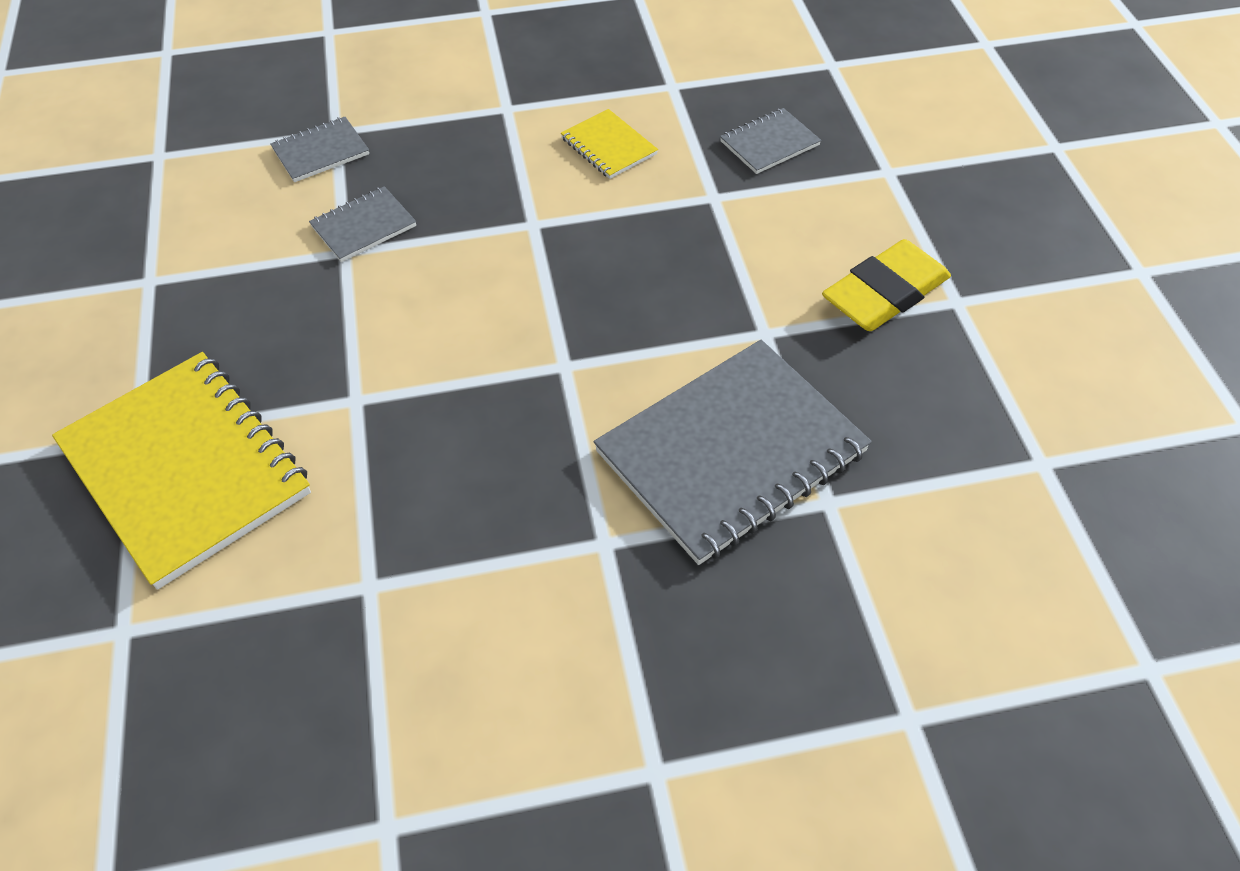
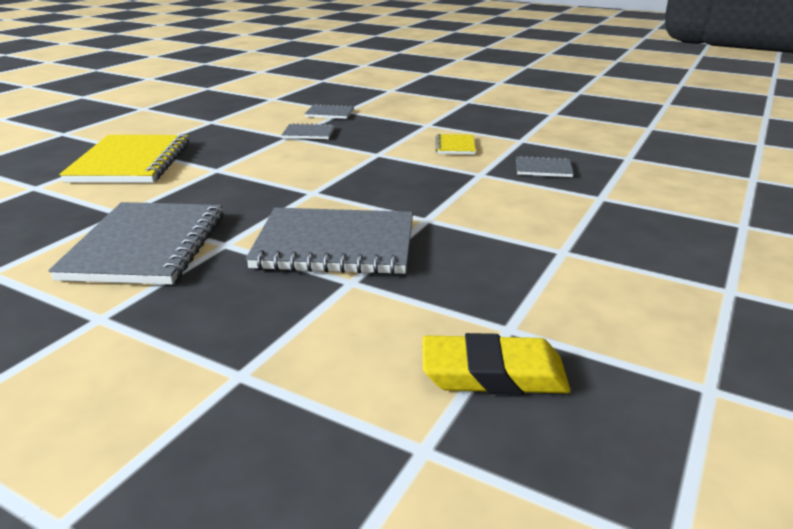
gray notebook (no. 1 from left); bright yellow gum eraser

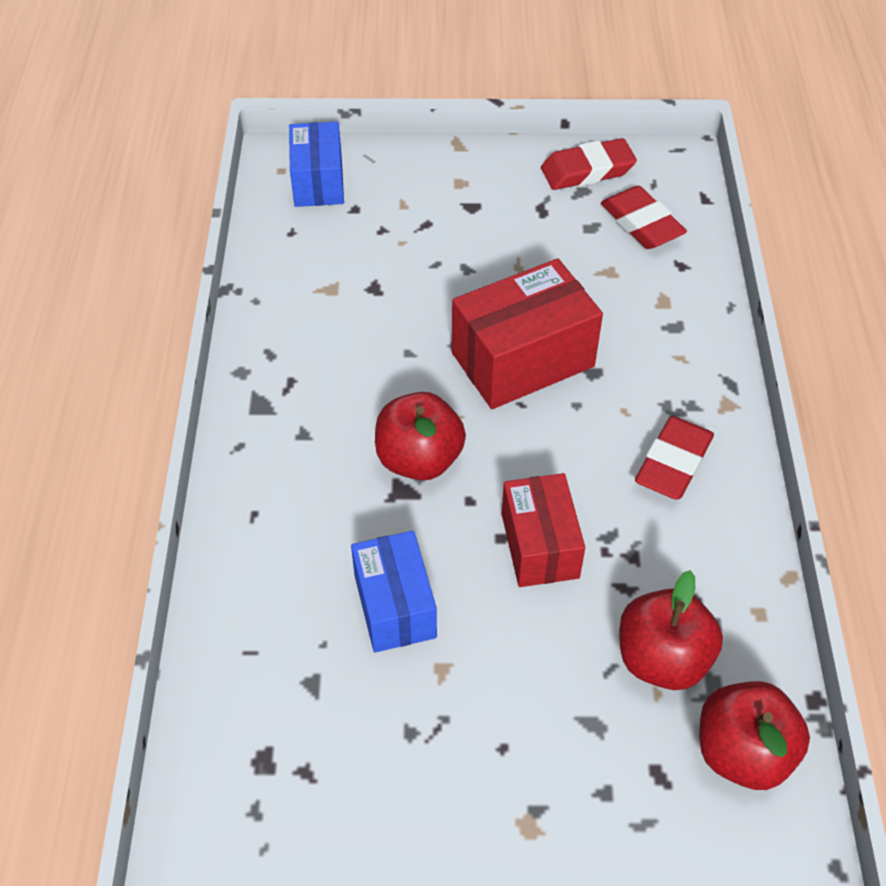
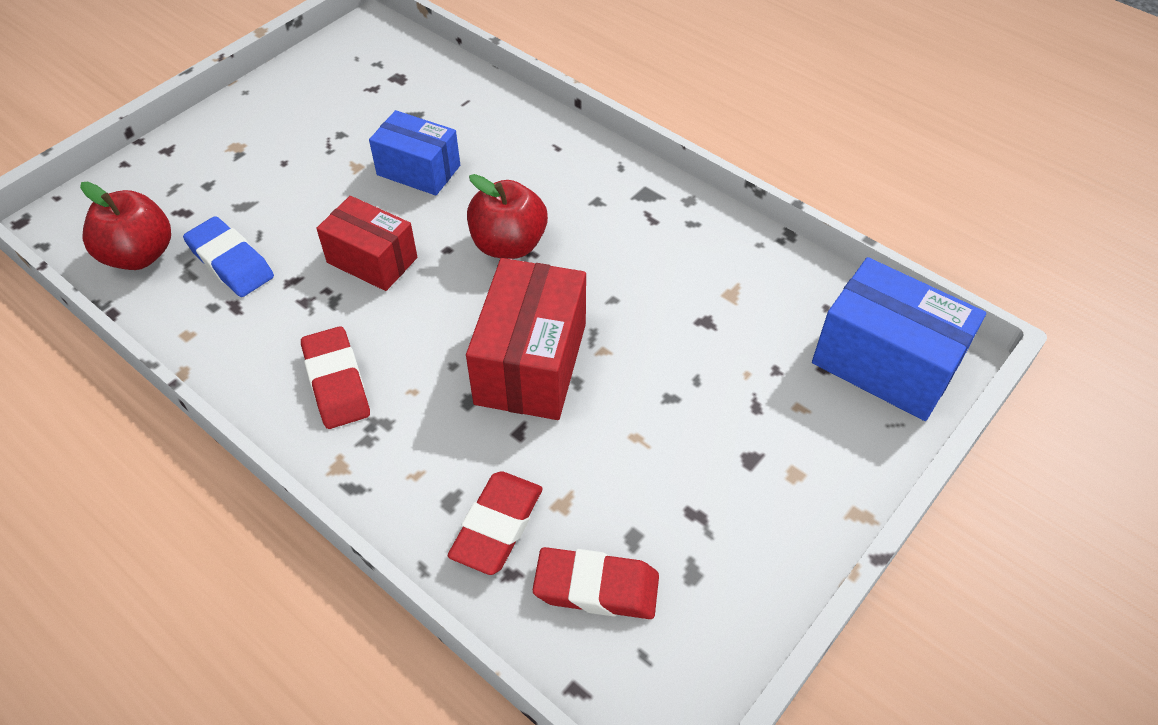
red gum eraser (no. 2 from left); blue gum eraser; blue package (no. 2 from left)

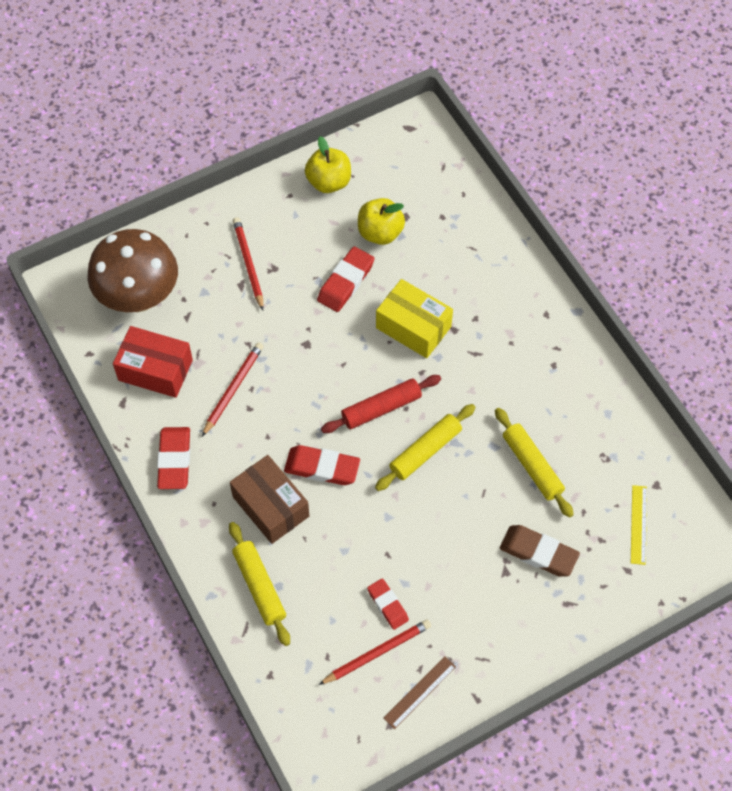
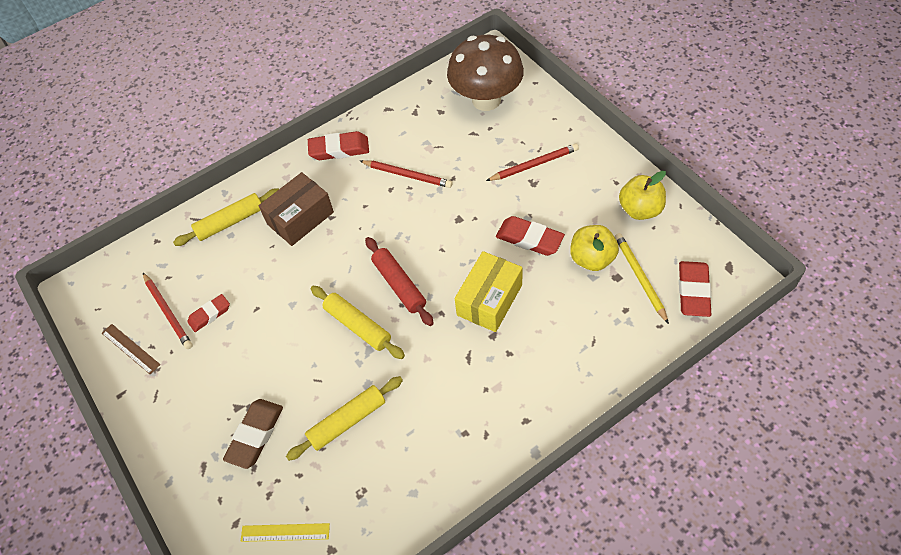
red package; bright yellow wooden pencil; red gum eraser (no. 4 from left)

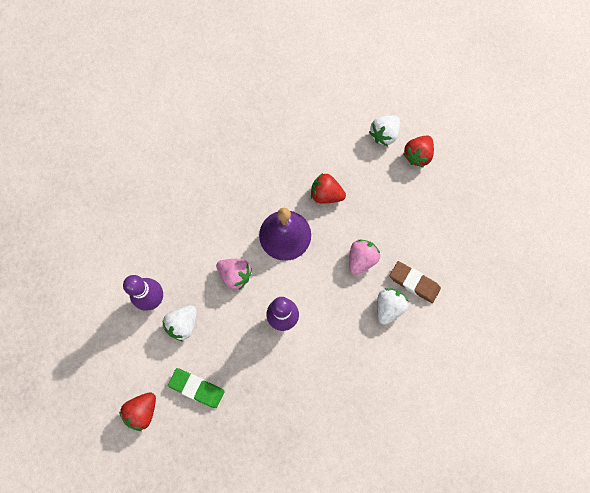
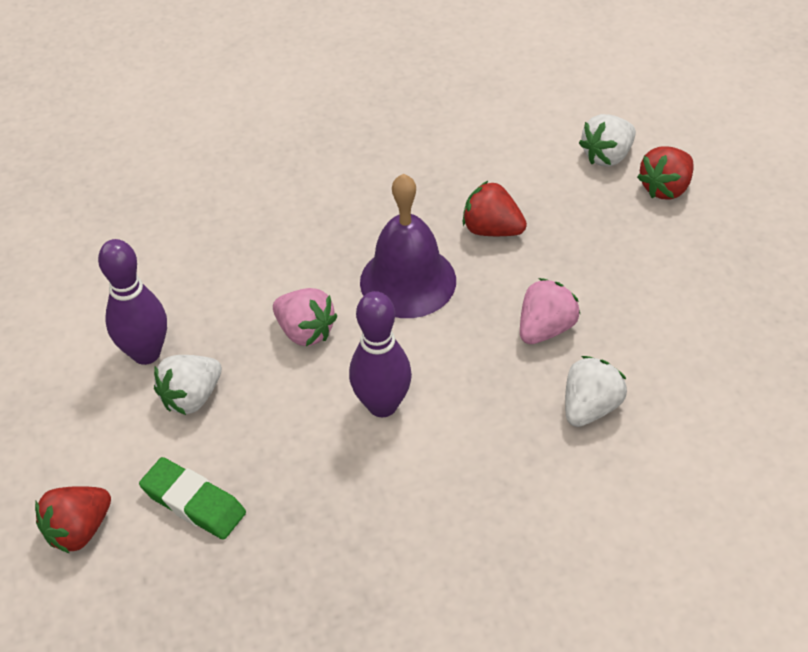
brown gum eraser

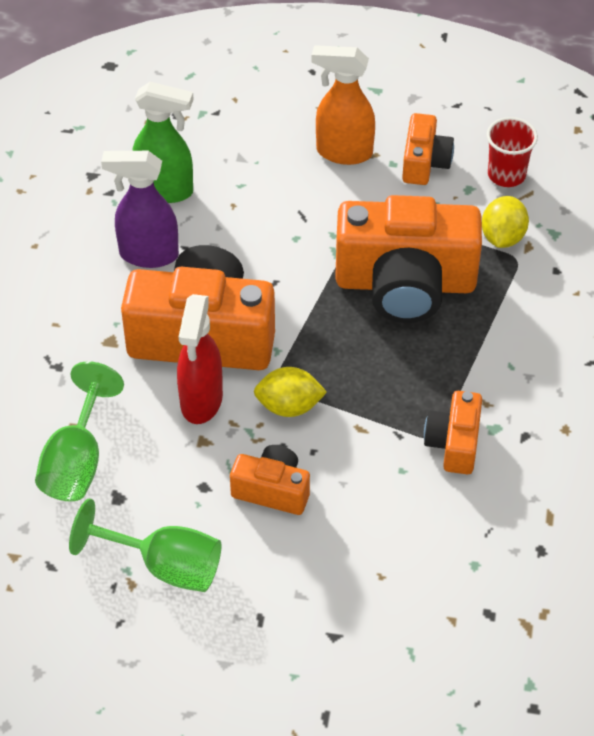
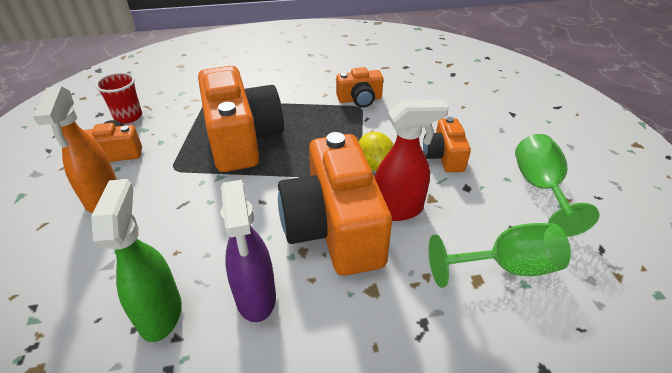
bright yellow toy lemon (no. 2 from left in the first image)

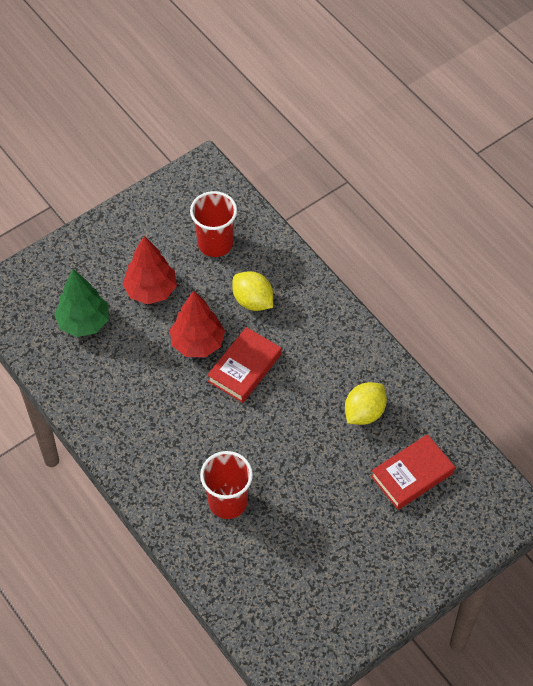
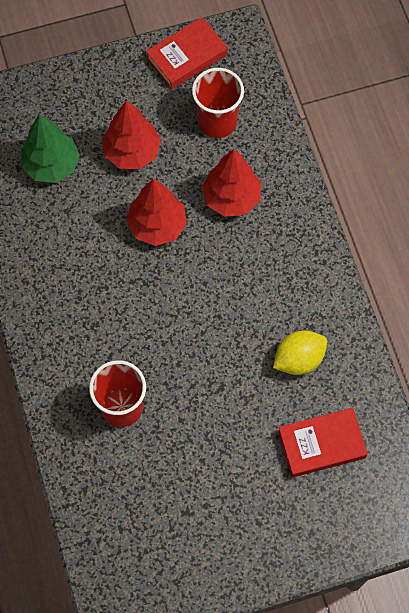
red book (no. 1 from left); red fir tree (no. 3 from left)

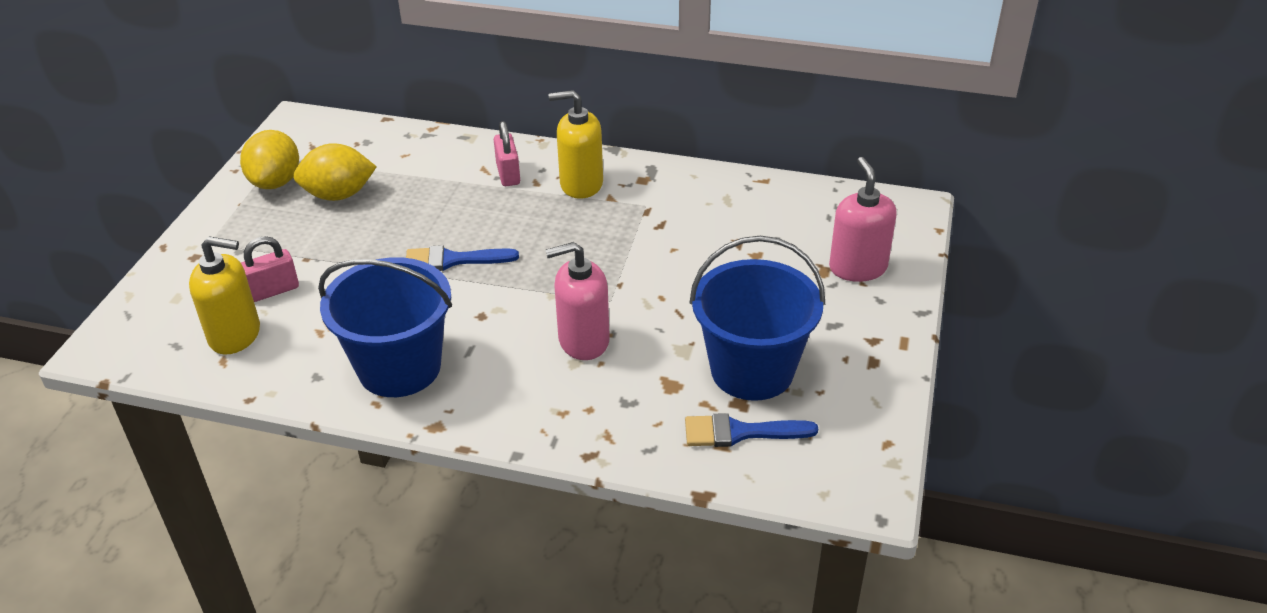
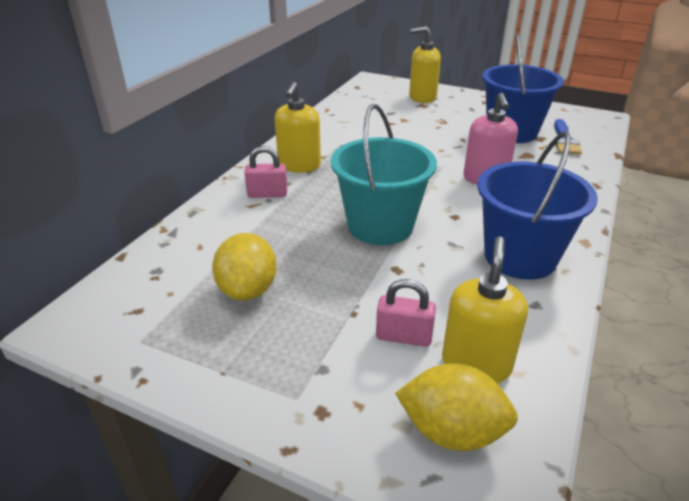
bright yellow toy lemon (no. 2 from left); teal sand bucket; bright yellow soap dispenser (no. 2 from left); pink lock (no. 2 from left)

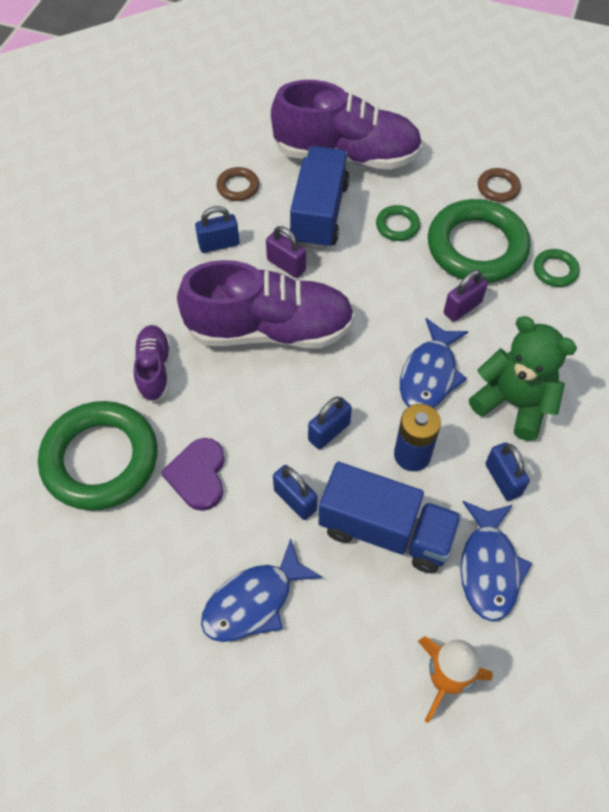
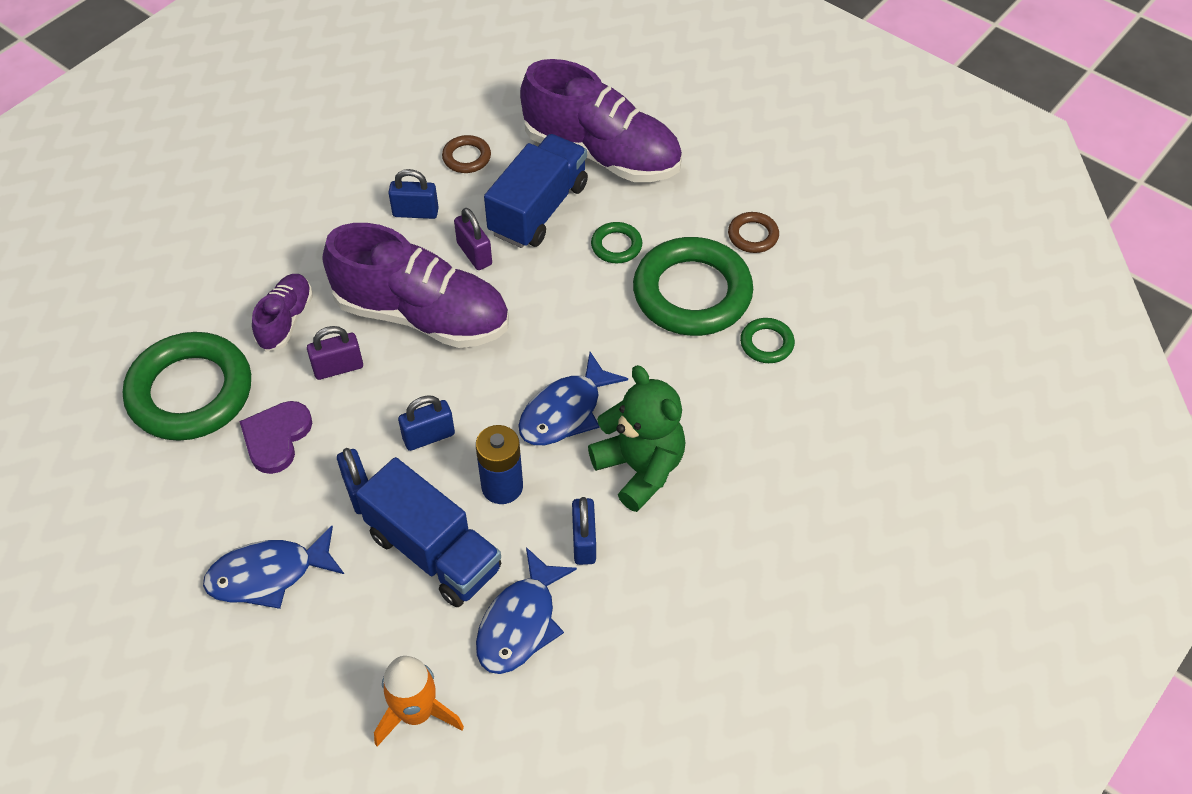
violet lock (no. 1 from left)

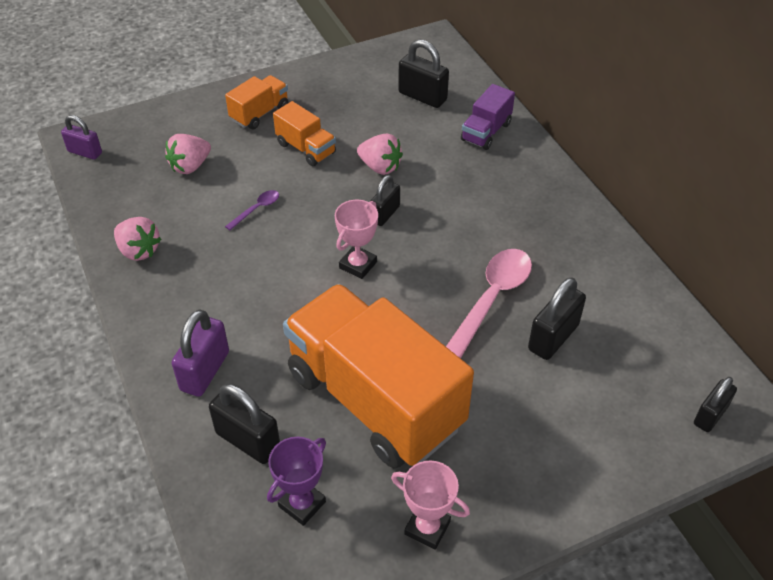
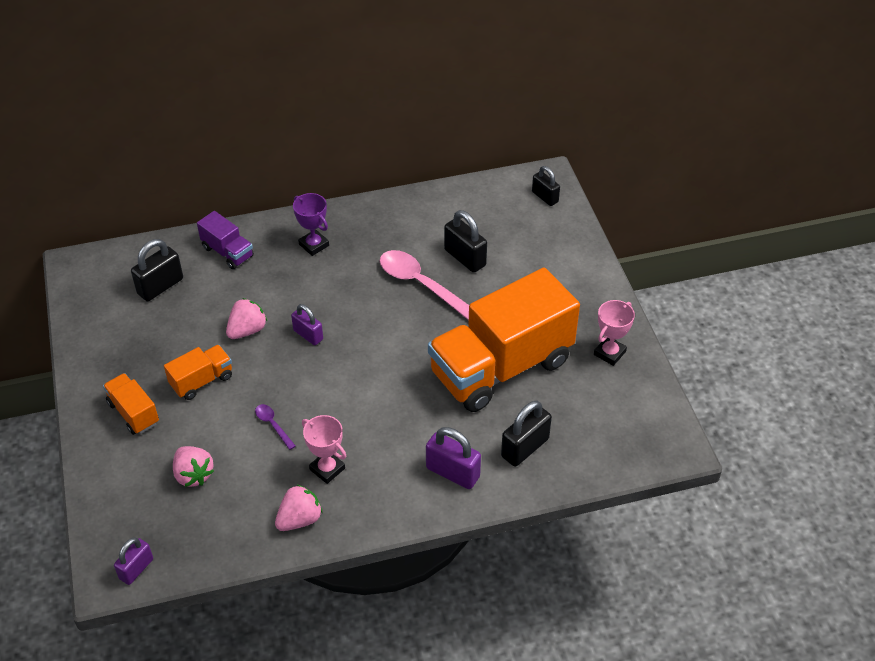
violet award cup; pink award cup (no. 1 from left); violet lock (no. 2 from left)

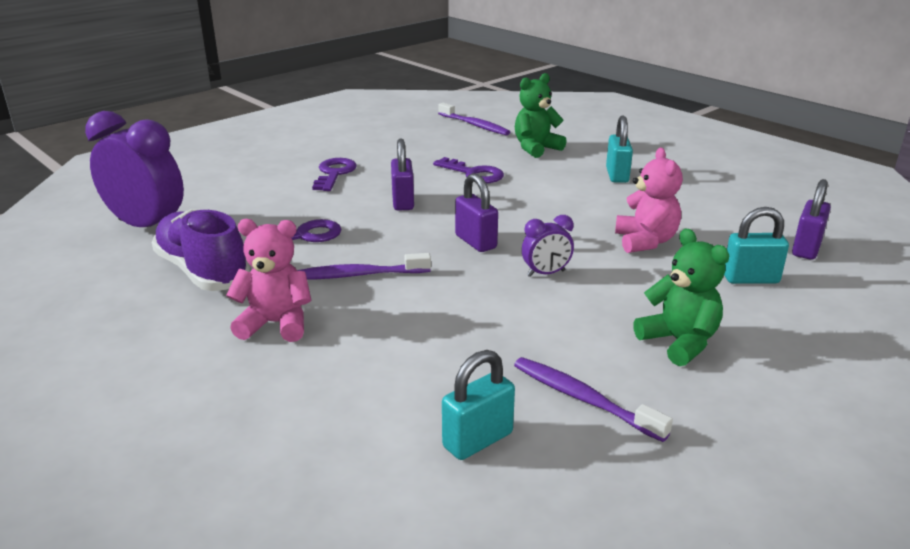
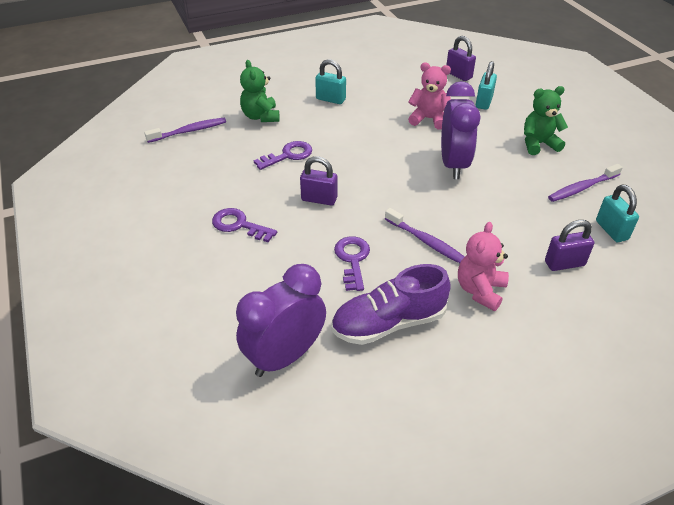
violet lock (no. 3 from left); violet tooth brush (no. 2 from left); violet alarm clock (no. 2 from left)

